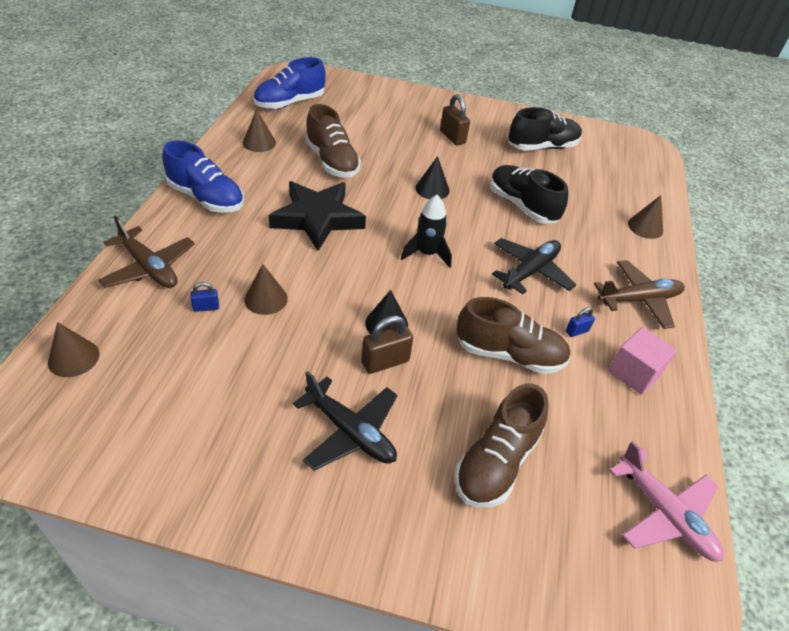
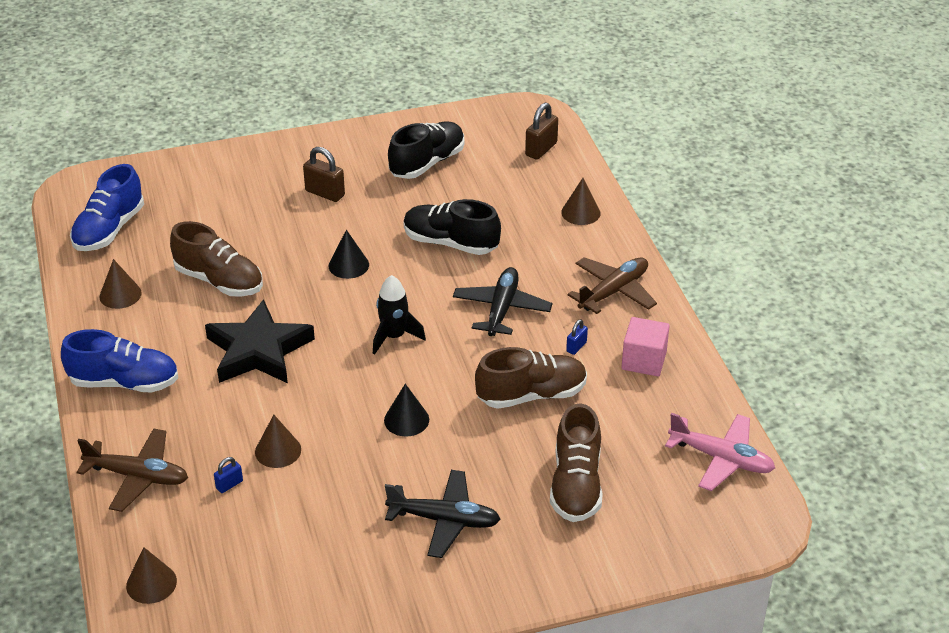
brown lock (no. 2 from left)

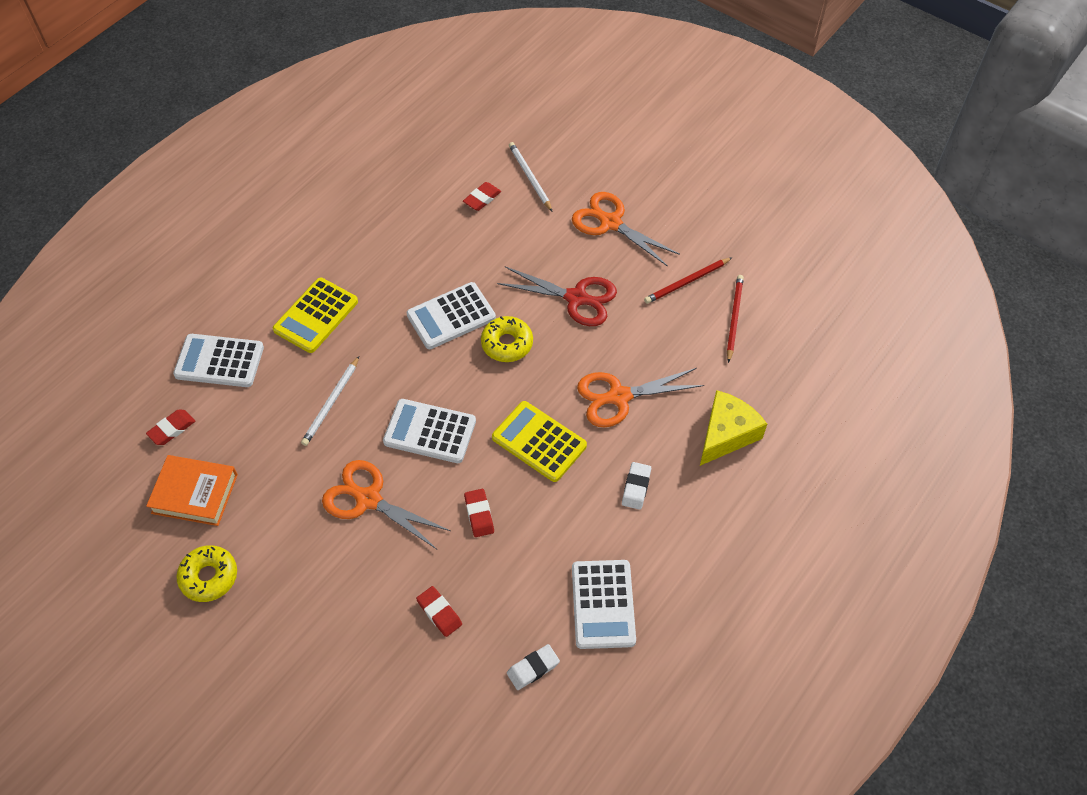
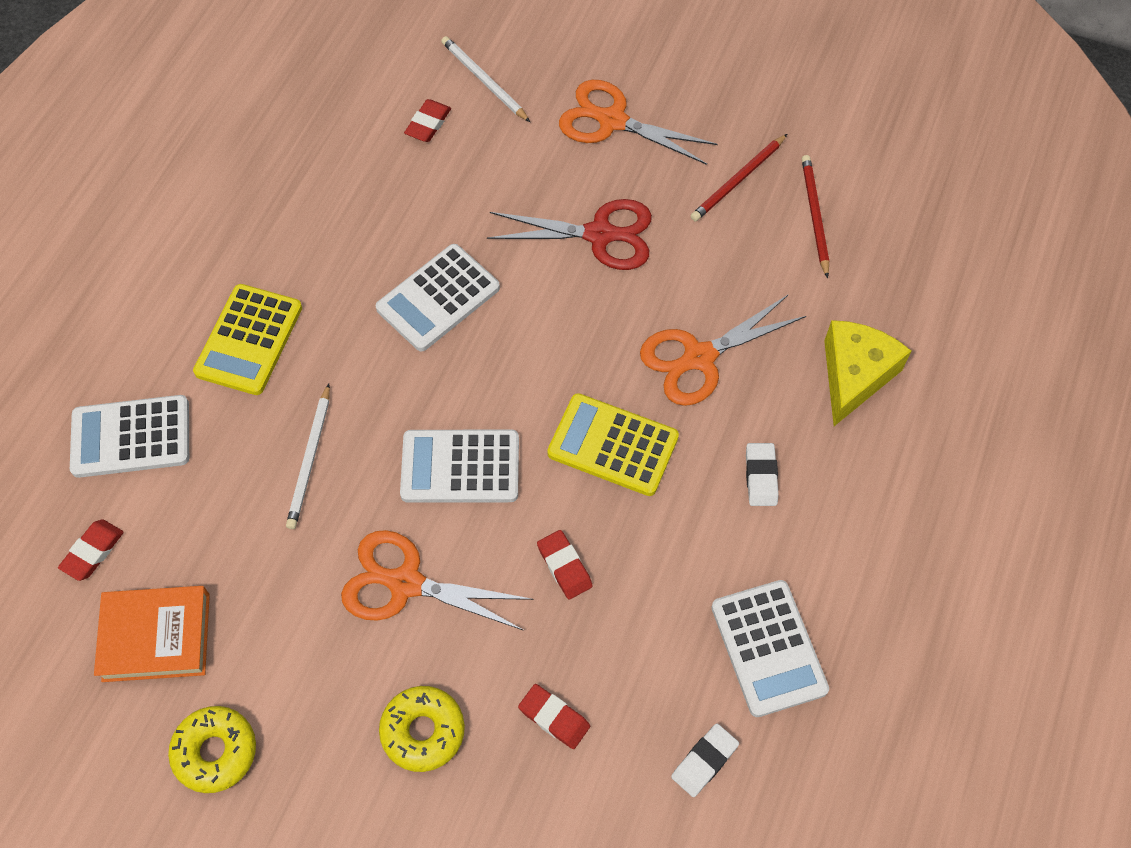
bright yellow doughnut (no. 2 from left)

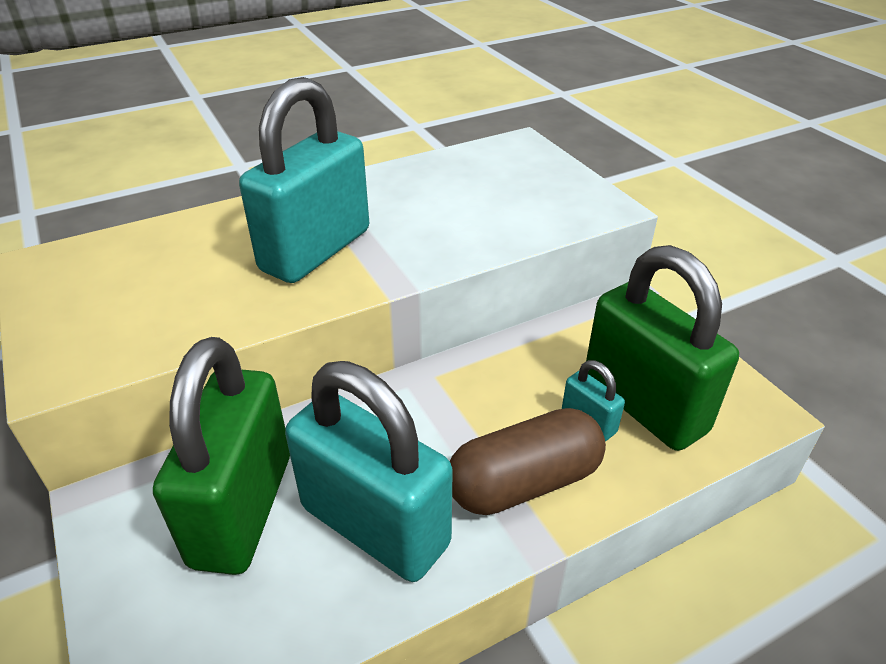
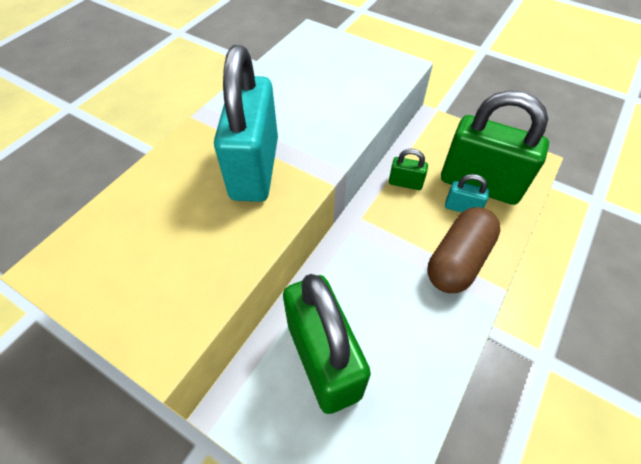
teal lock (no. 2 from left in the first image); leaf-green lock (no. 2 from left)

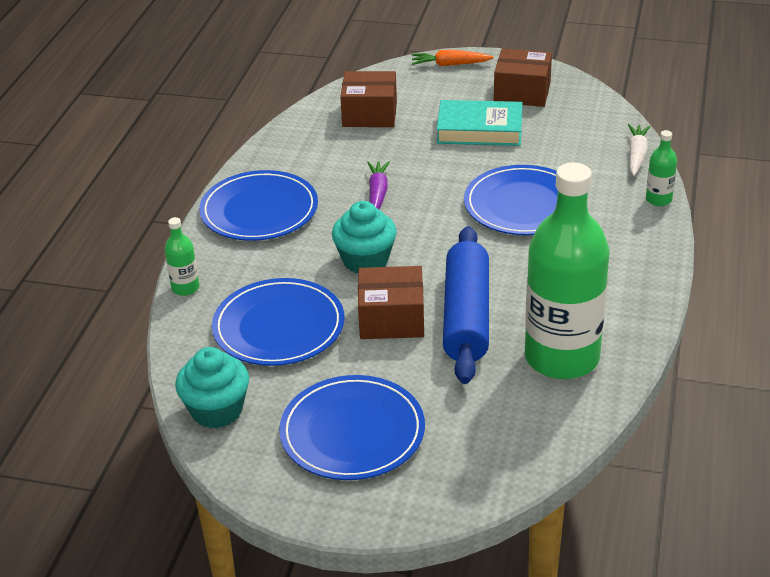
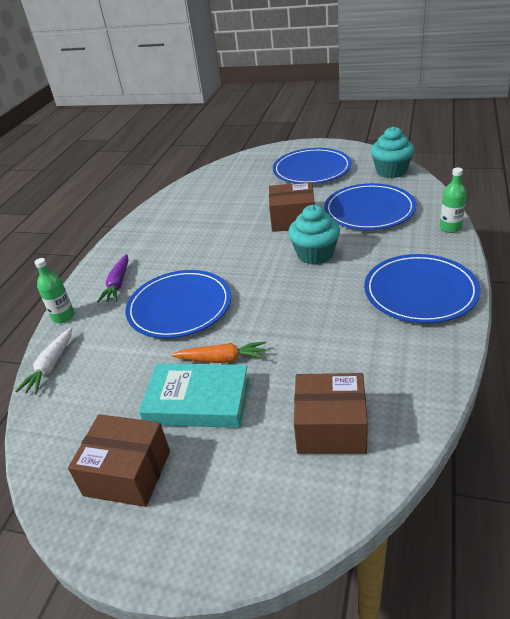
blue dough roller; leaf-green flask (no. 2 from left in the first image); violet toy carrot; bright orange toy carrot

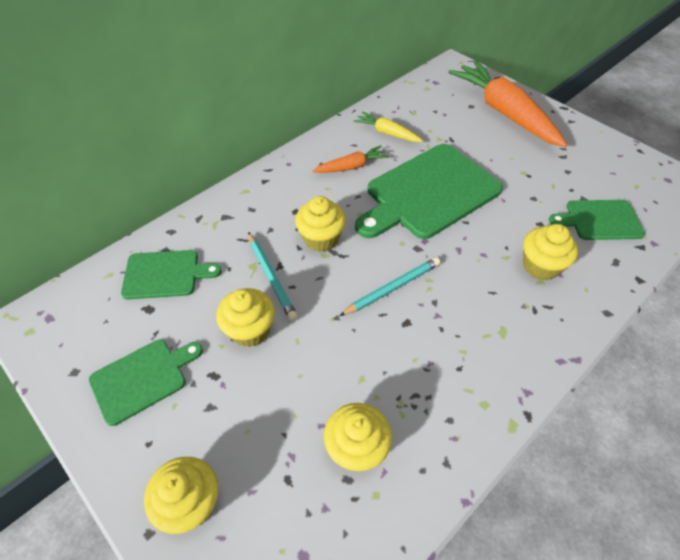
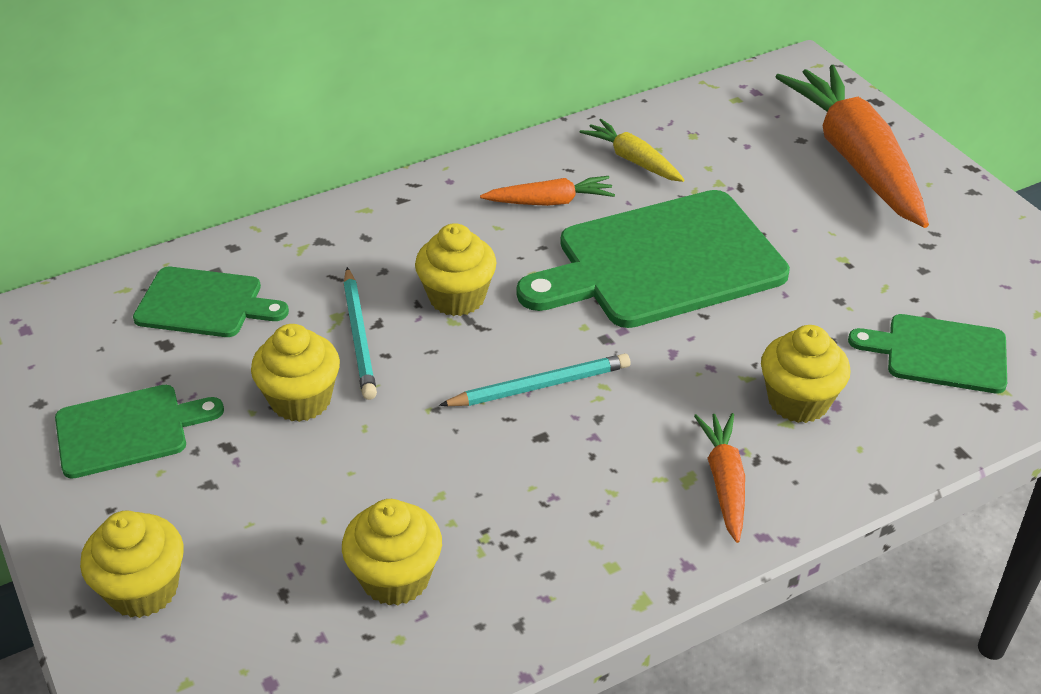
bright orange toy carrot (no. 2 from left)

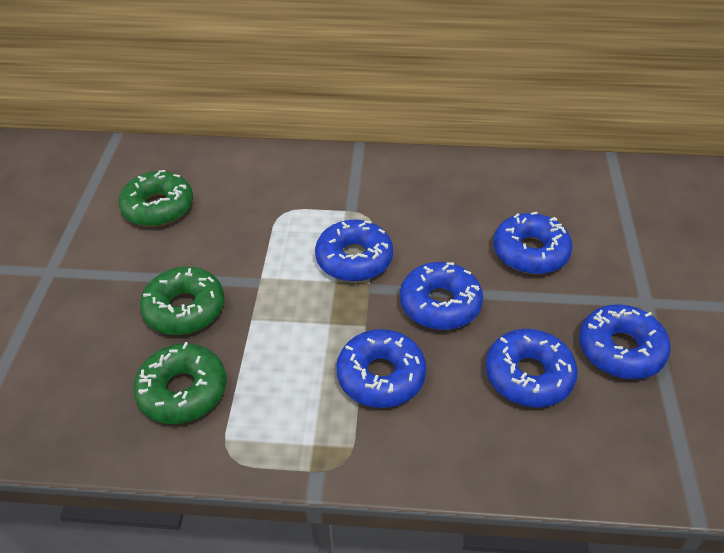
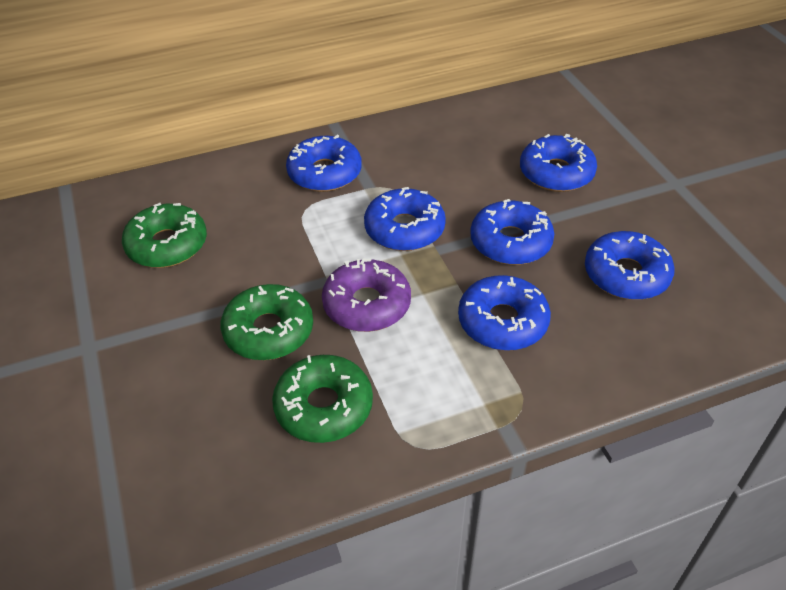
violet doughnut; blue doughnut (no. 1 from left)

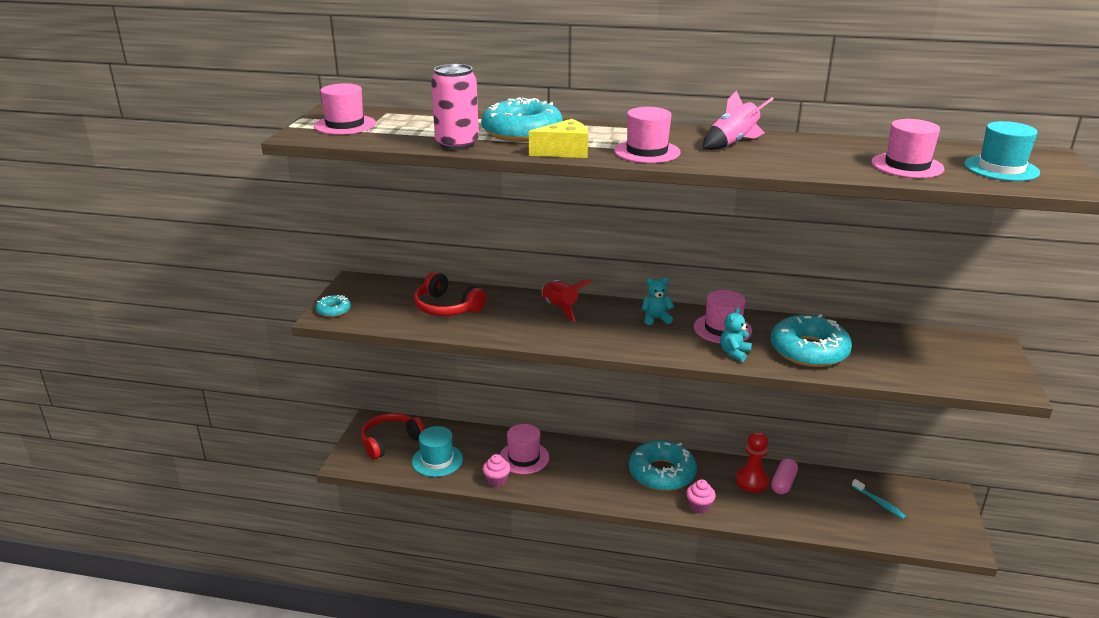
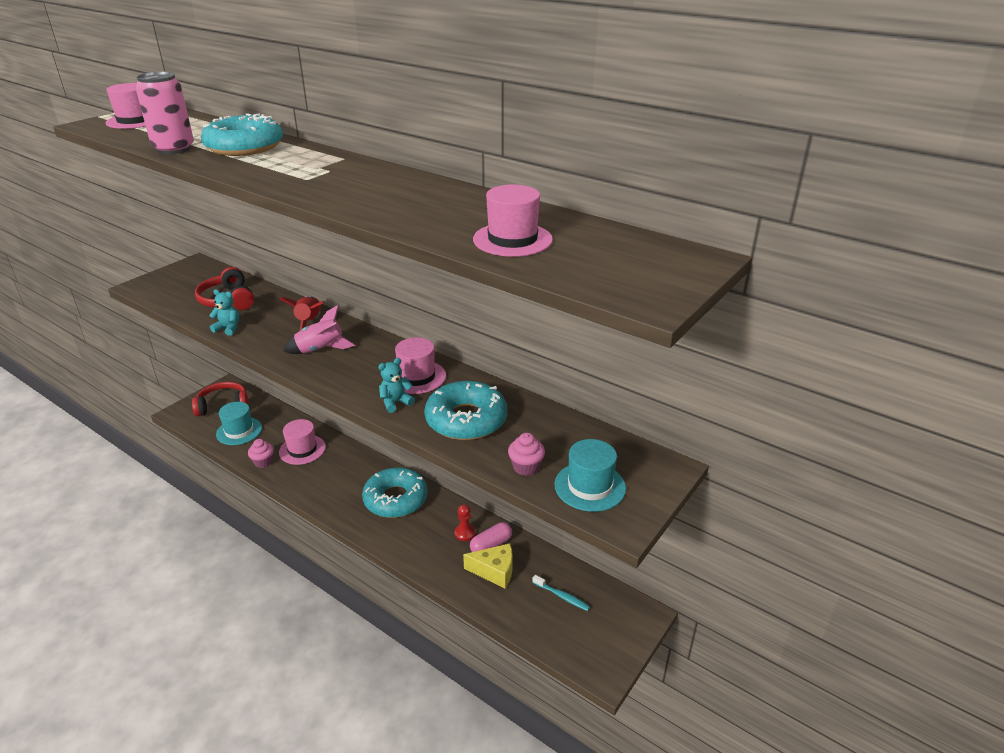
teal doughnut (no. 1 from left in the first image); pink top hat (no. 3 from left in the first image); bright yellow cheese wedge; teal teddy (no. 1 from left); pink muffin (no. 2 from left); pink rocket; teal top hat (no. 2 from left); teal tooth brush; red game pawn

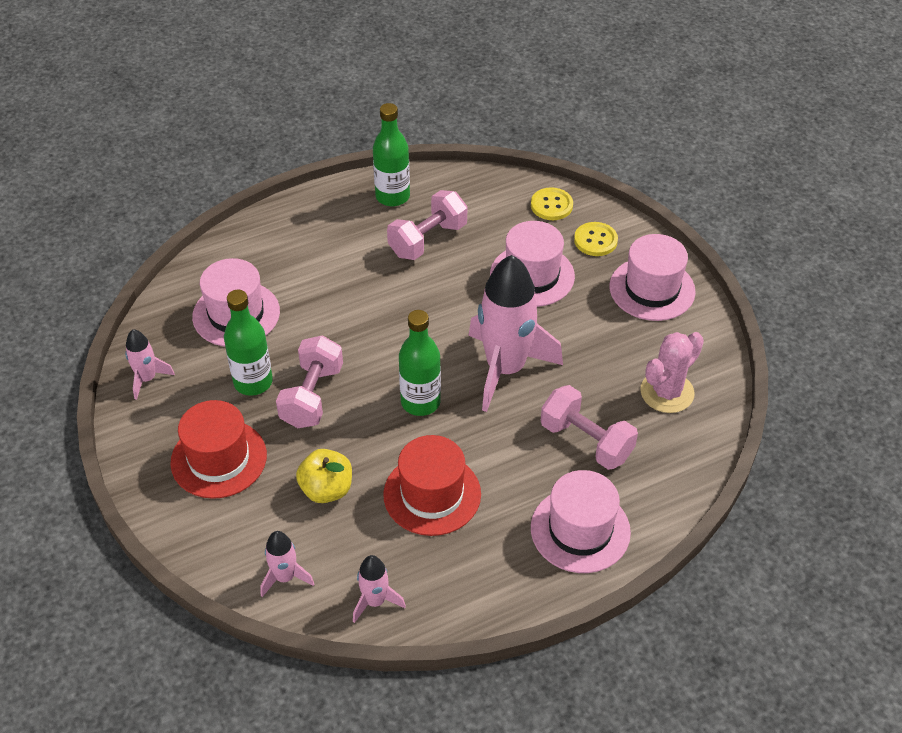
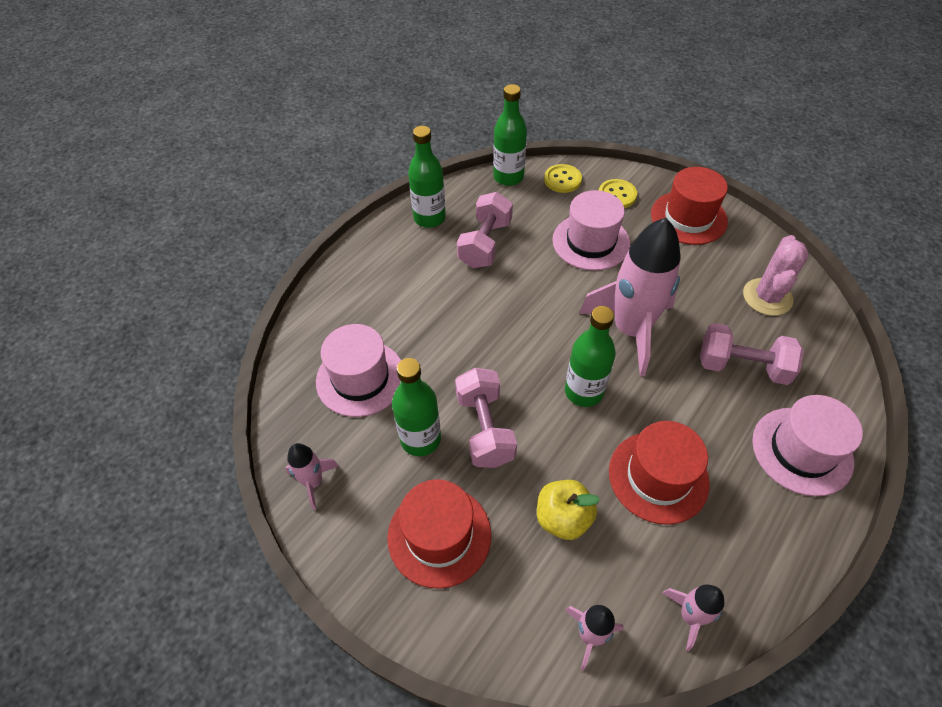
leaf-green flask (no. 3 from left); red top hat (no. 3 from left)

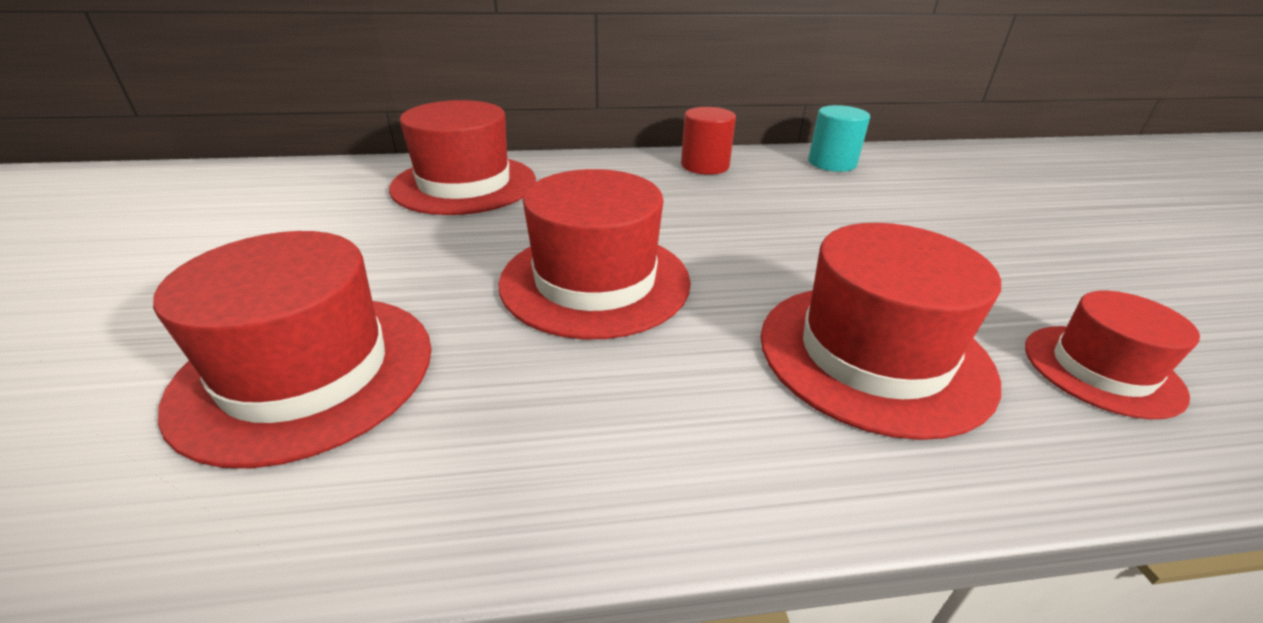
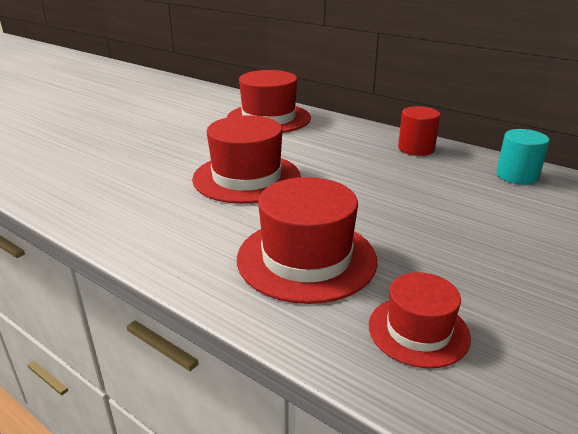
red top hat (no. 1 from left in the first image)

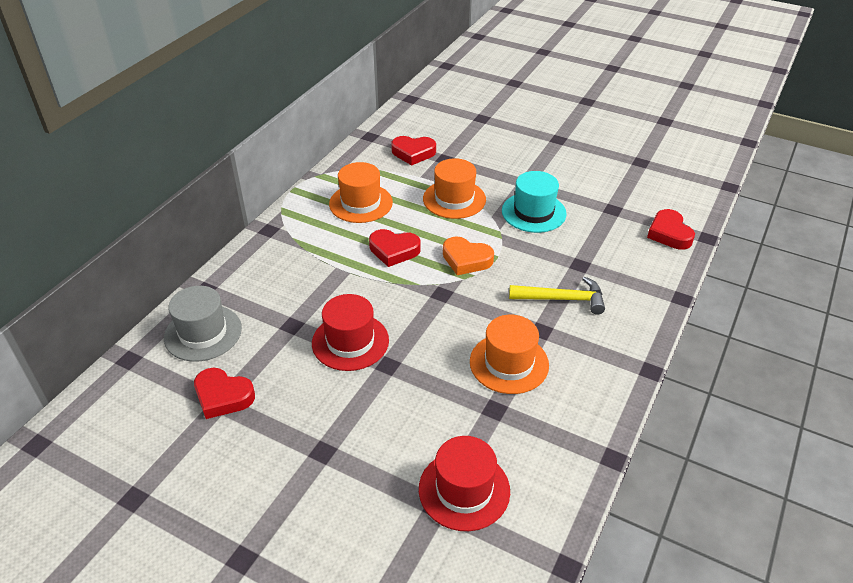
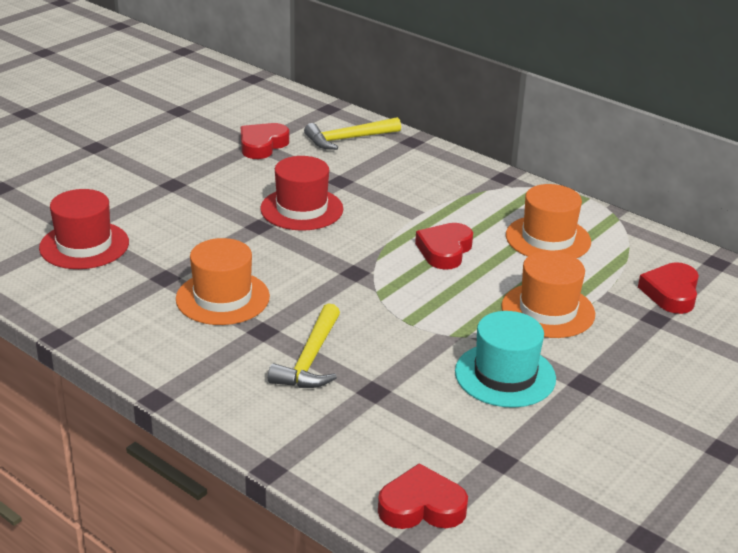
bright orange heart; bright yellow carpenter's hammer (no. 2 from left)

